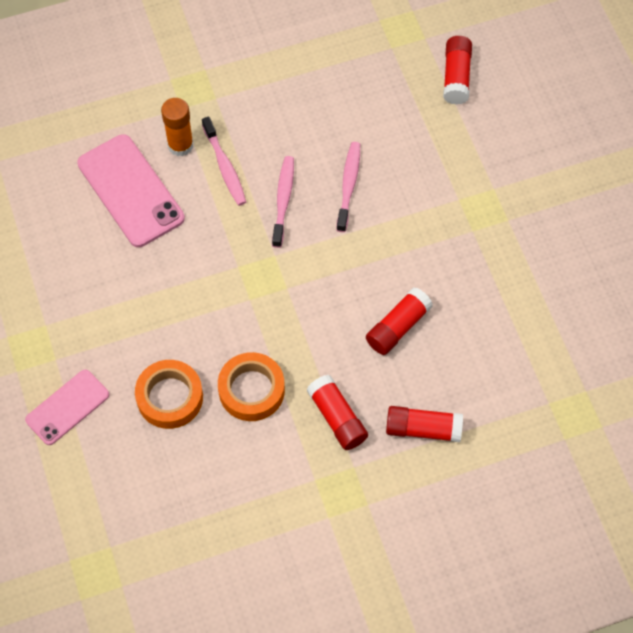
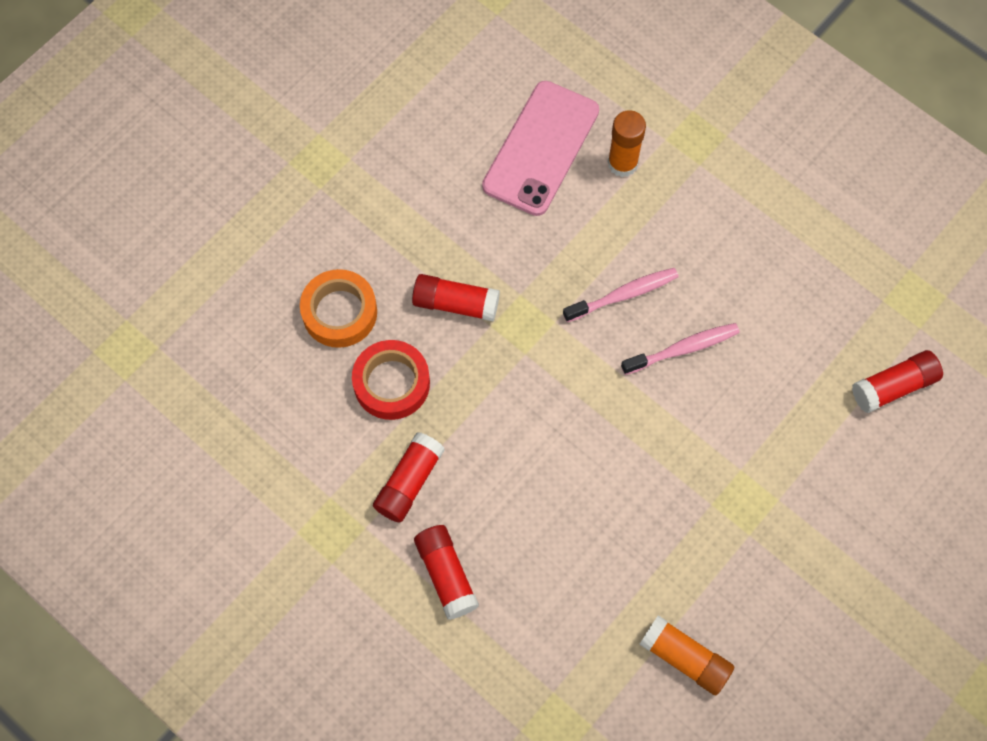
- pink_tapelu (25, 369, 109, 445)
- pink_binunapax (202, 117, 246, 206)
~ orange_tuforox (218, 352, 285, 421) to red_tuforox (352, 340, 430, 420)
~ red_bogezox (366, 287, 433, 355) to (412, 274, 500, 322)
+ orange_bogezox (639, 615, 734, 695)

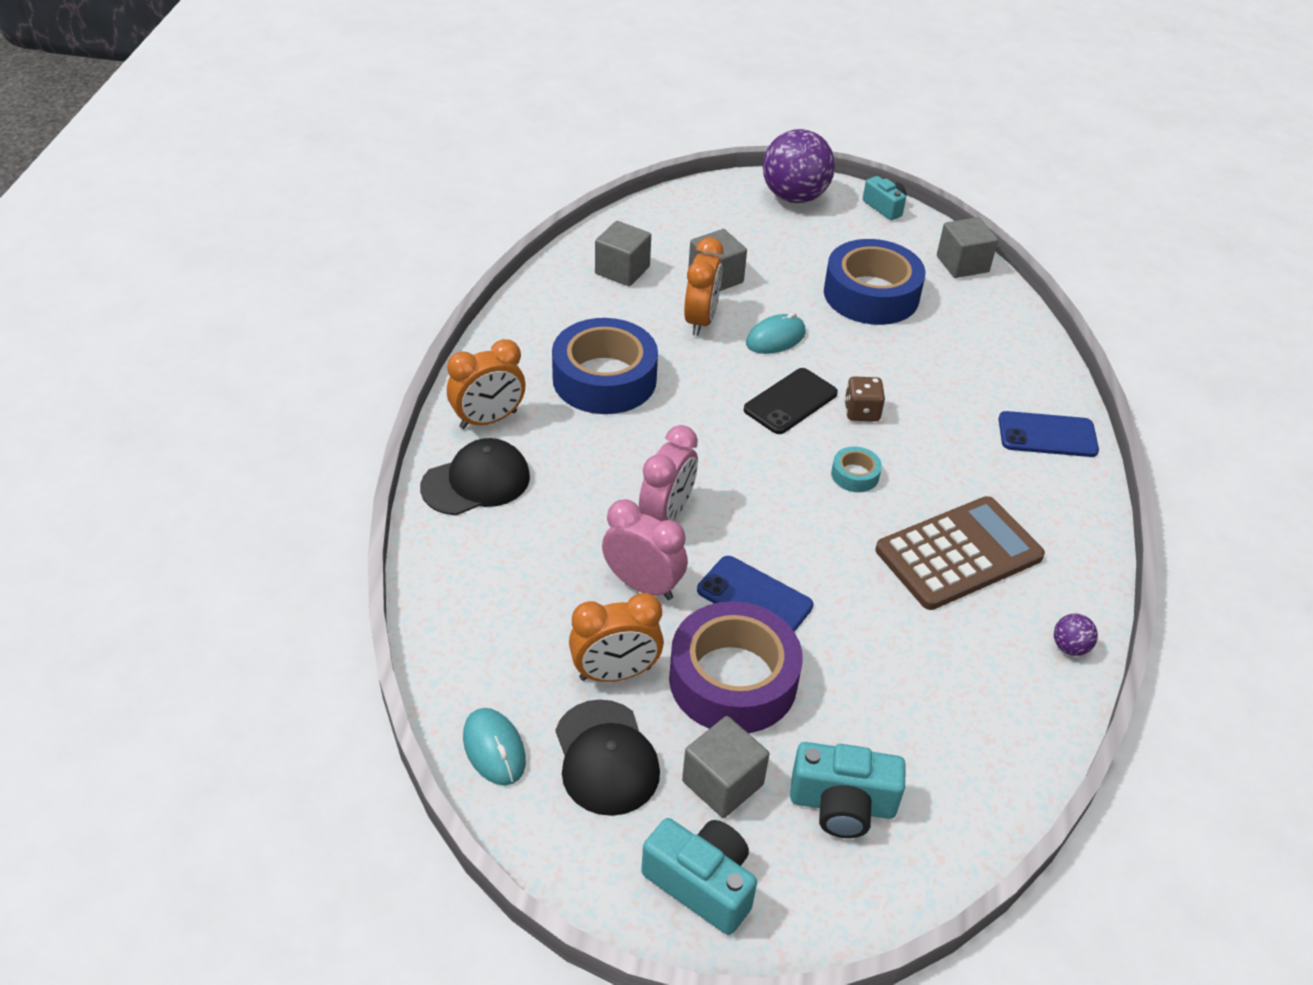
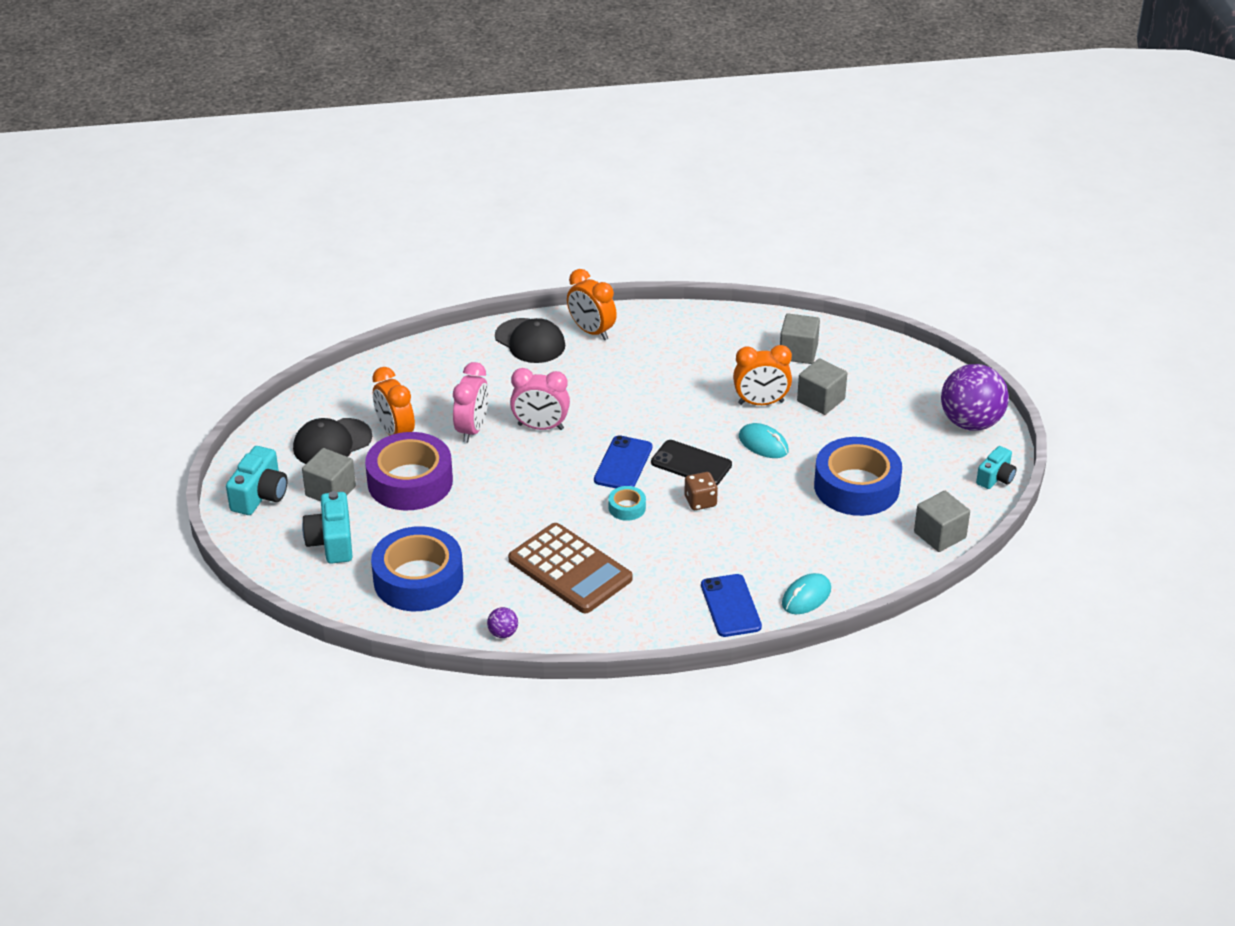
~ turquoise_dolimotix (463, 708, 526, 786) to (782, 573, 831, 614)
~ blue_tuforox (552, 318, 658, 414) to (371, 526, 463, 611)
~ blue_tapelu (697, 556, 813, 632) to (594, 435, 652, 488)

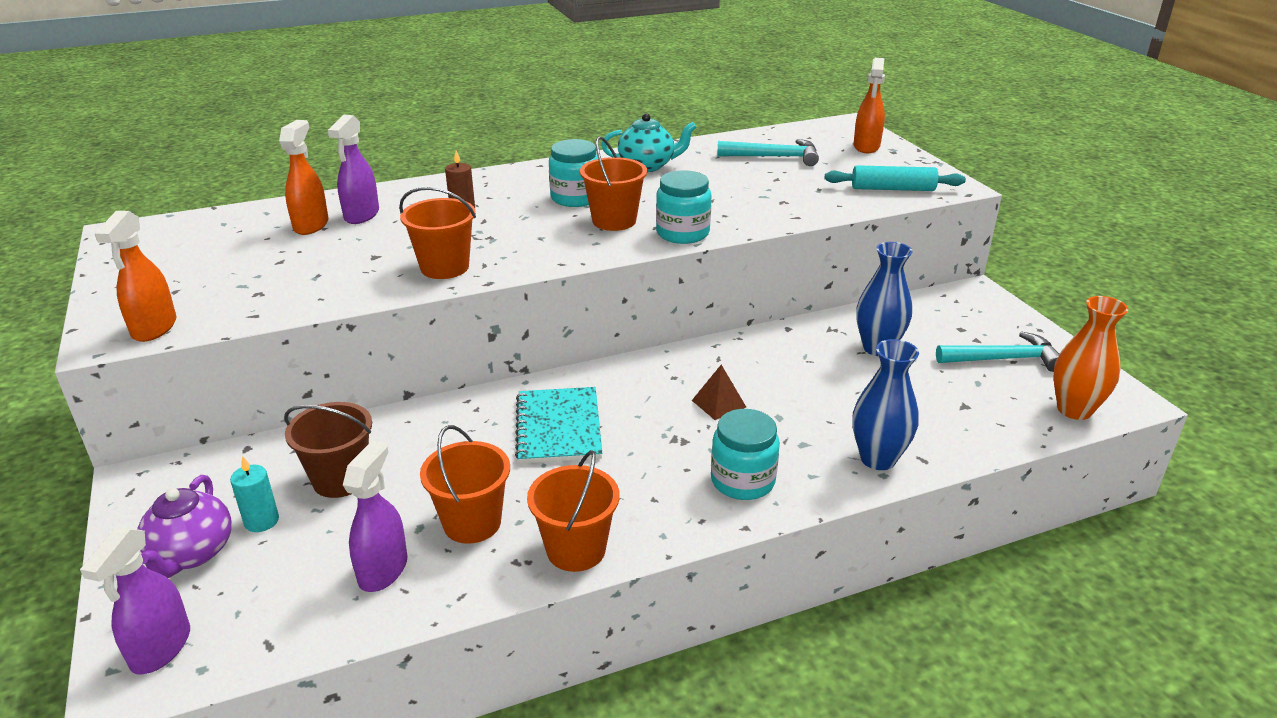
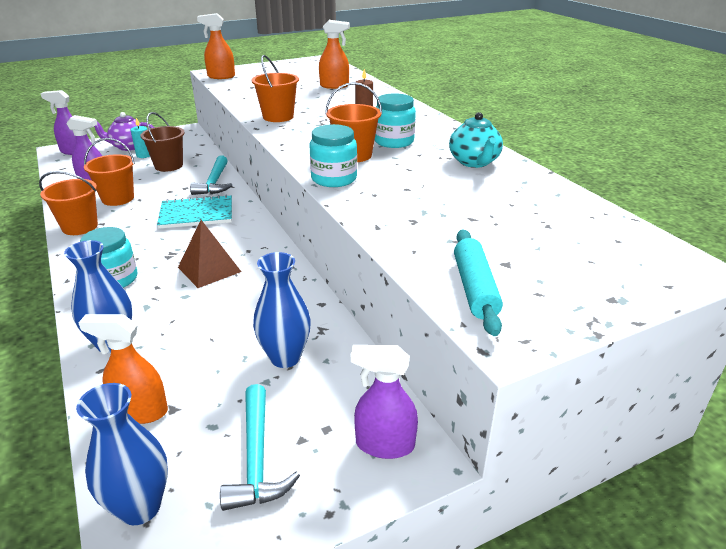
~ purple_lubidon (328, 115, 379, 224) to (351, 345, 418, 459)
~ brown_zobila (692, 365, 746, 420) = (178, 220, 241, 288) x1.55
~ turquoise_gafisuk (717, 139, 819, 166) to (190, 155, 232, 195)
~ orange_lubidon (854, 58, 885, 153) to (78, 314, 168, 424)
~ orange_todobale (1053, 296, 1128, 420) to blue_todobale (76, 383, 168, 525)

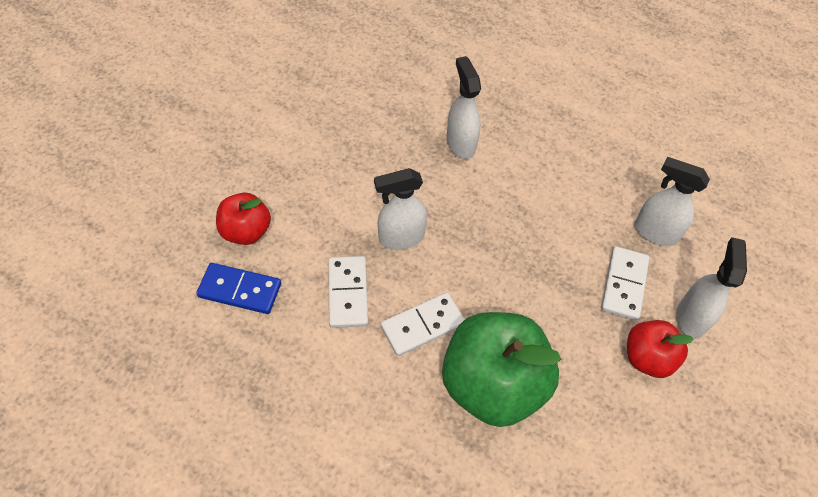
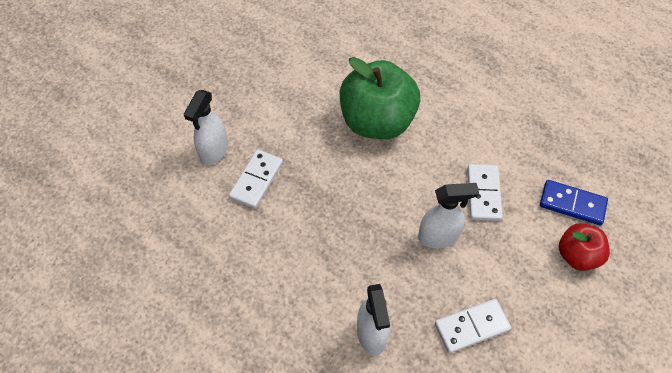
~ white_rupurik (381, 292, 465, 356) to (435, 299, 511, 353)
- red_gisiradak (627, 320, 694, 378)
- white_lubidon (634, 157, 710, 246)

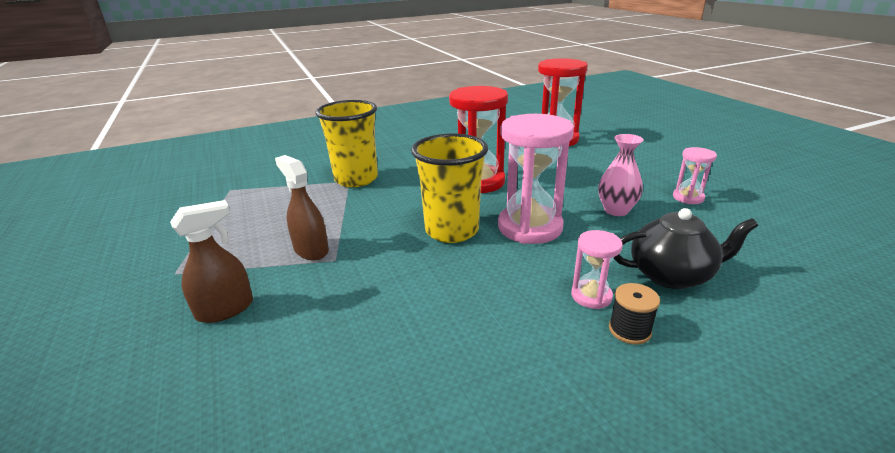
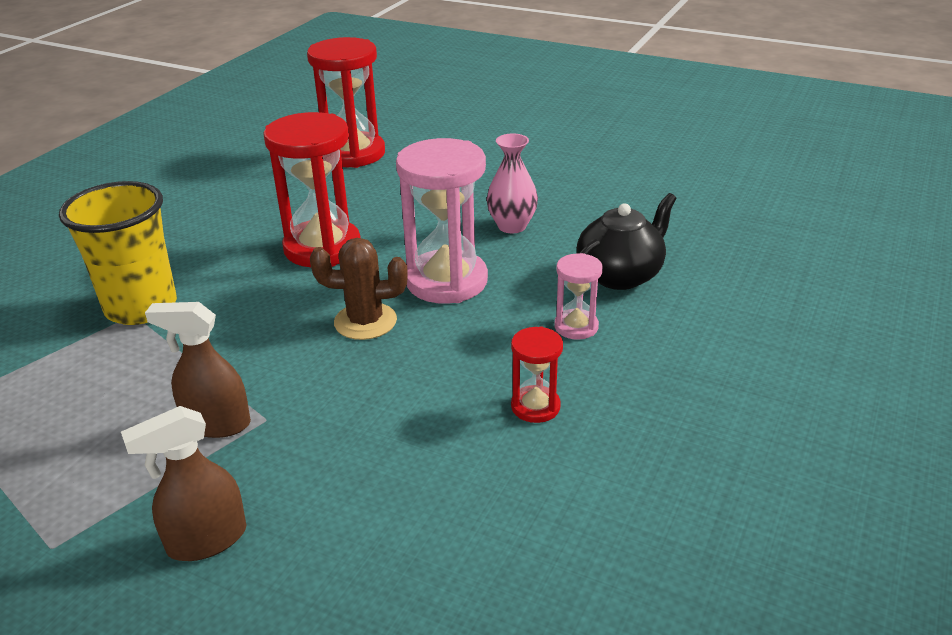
~ brown_lubidon (170, 200, 253, 323) = (121, 406, 246, 561) 135 degrees counterclockwise
~ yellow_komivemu (411, 134, 488, 243) to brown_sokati (310, 238, 408, 340)
- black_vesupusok (609, 283, 660, 345)
- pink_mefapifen (673, 147, 717, 204)
+ red_mefapifen (511, 326, 563, 423)

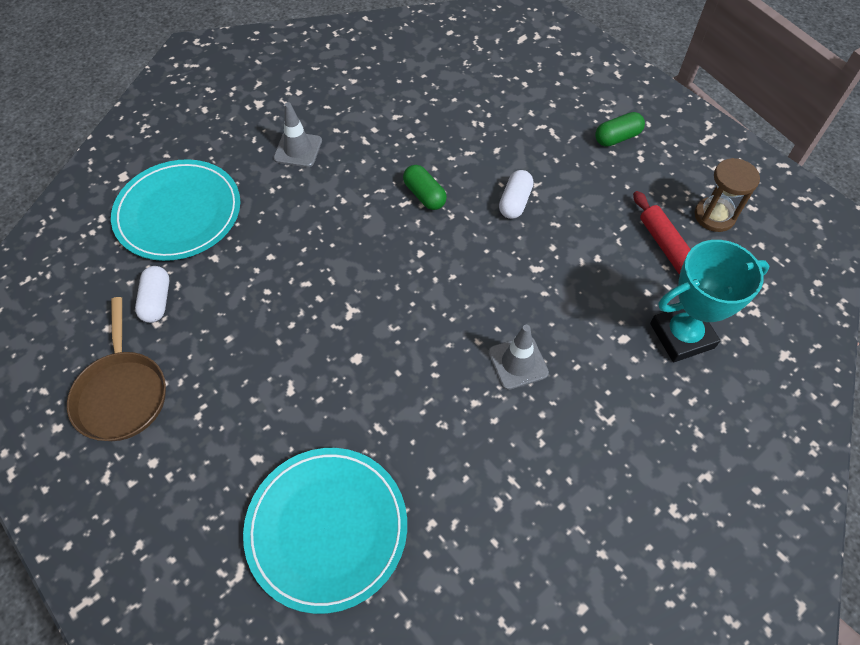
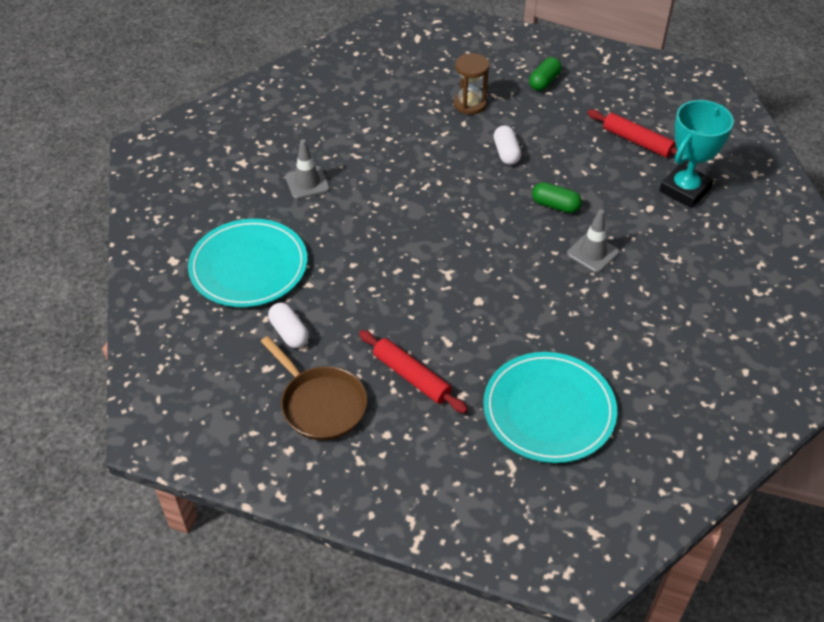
~ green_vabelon (403, 165, 447, 210) to (532, 182, 582, 213)
~ brown_mefapifen (694, 158, 760, 232) to (454, 53, 489, 115)
+ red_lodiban (359, 330, 468, 413)

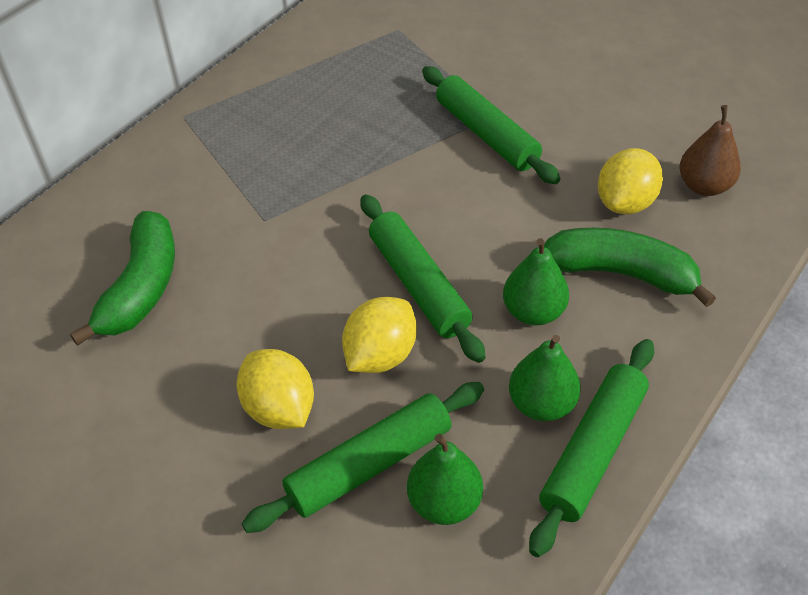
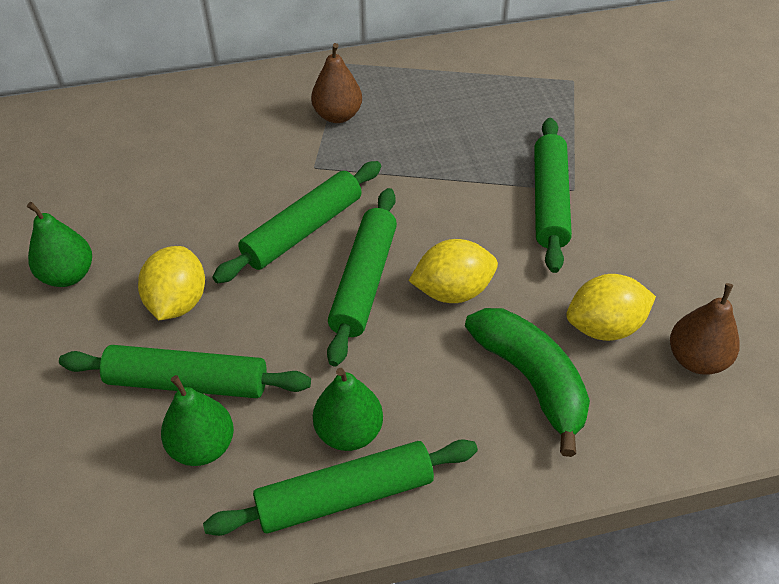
- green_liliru (70, 211, 175, 346)
~ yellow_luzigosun (342, 297, 417, 373) to (409, 239, 498, 303)
~ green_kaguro (503, 238, 569, 325) to (27, 202, 92, 287)
+ green_lodiban (212, 161, 381, 283)
+ brown_kaguro (311, 43, 362, 123)

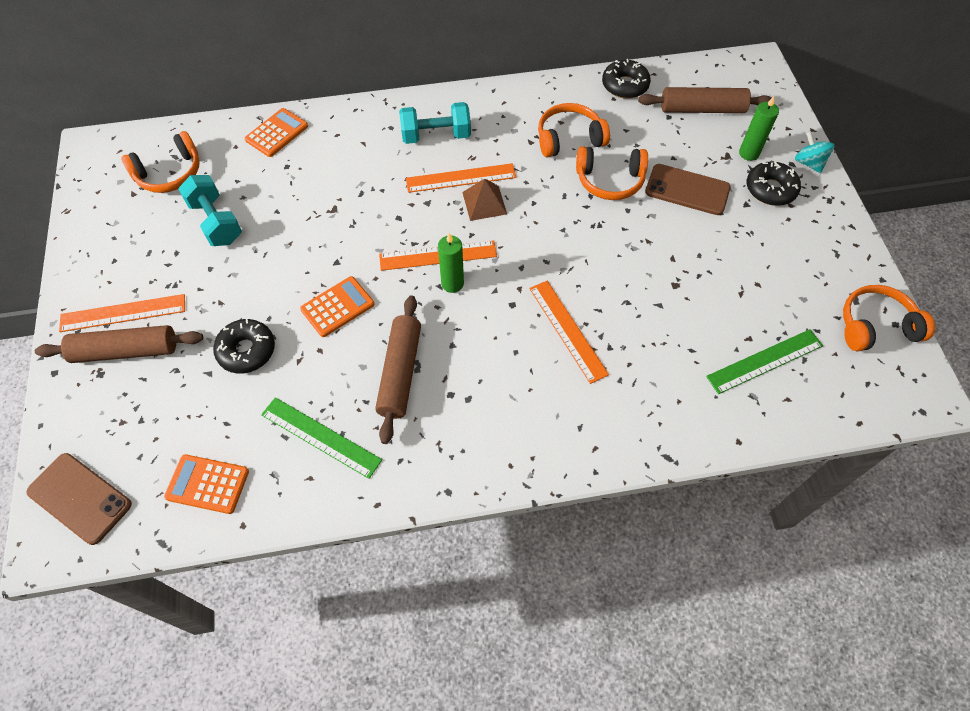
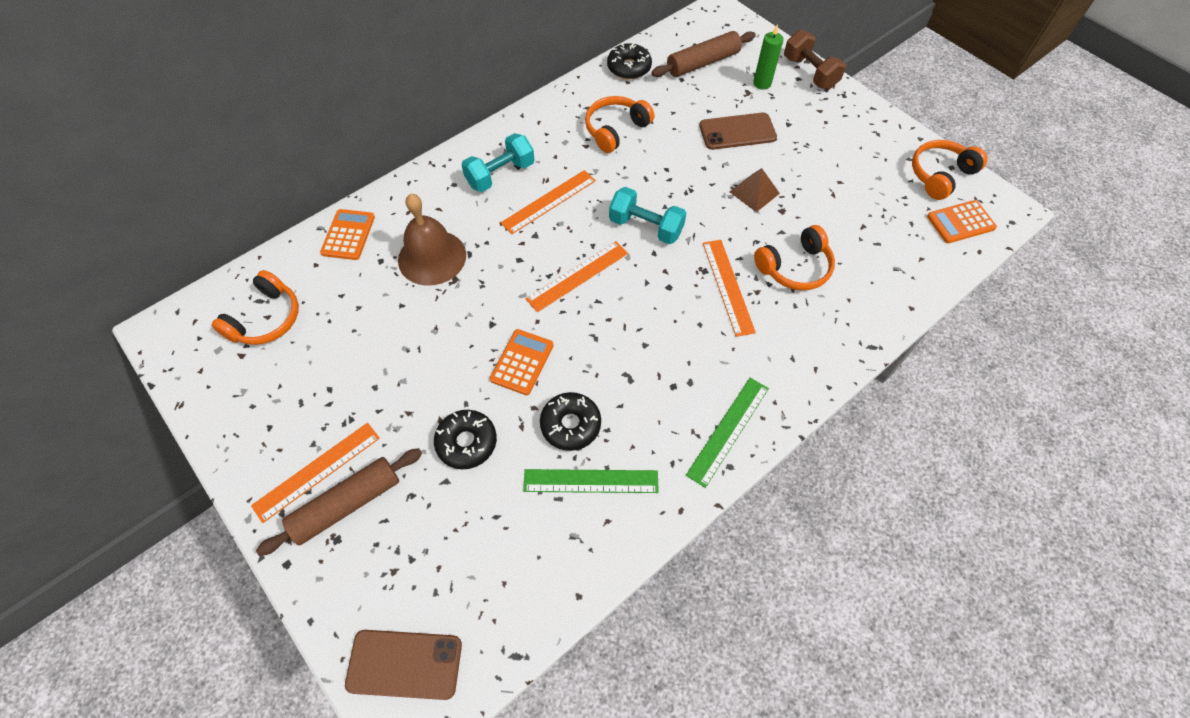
~ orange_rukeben (164, 454, 249, 514) to (927, 200, 997, 243)
~ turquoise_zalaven (178, 175, 242, 246) to (609, 187, 686, 244)
- brown_lodiban (375, 295, 421, 444)
- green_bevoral (438, 233, 464, 293)
~ brown_zobila (462, 178, 507, 221) to (730, 168, 780, 212)
~ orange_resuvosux (529, 281, 609, 384) = (703, 240, 756, 337) 45 degrees clockwise
~ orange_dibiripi (576, 146, 648, 200) to (754, 225, 835, 291)
~ green_resuvosux (706, 329, 823, 394) to (686, 378, 769, 488)
~ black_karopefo (747, 162, 801, 206) to (540, 392, 601, 451)
~ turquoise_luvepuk (795, 132, 835, 173) to brown_zalaven (784, 30, 846, 89)
+ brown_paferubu (398, 194, 466, 286)

